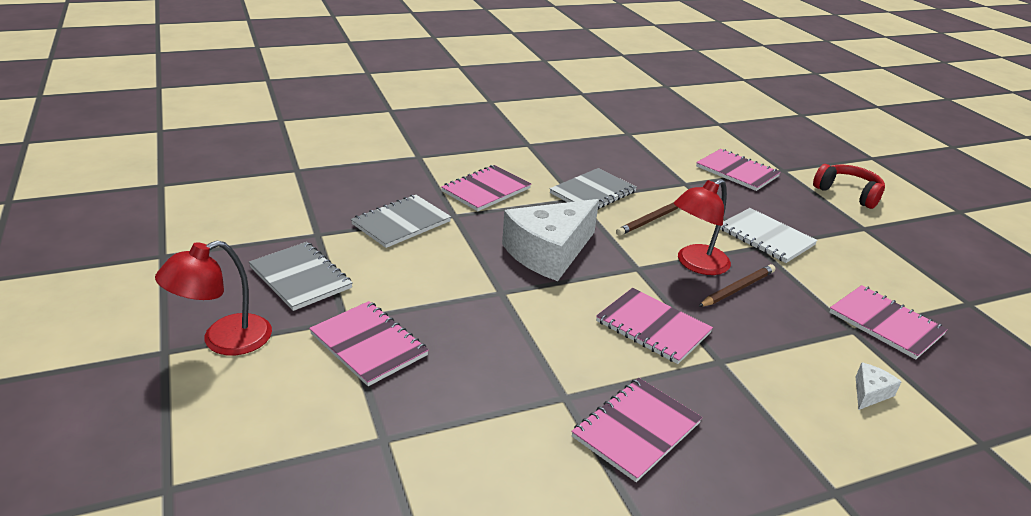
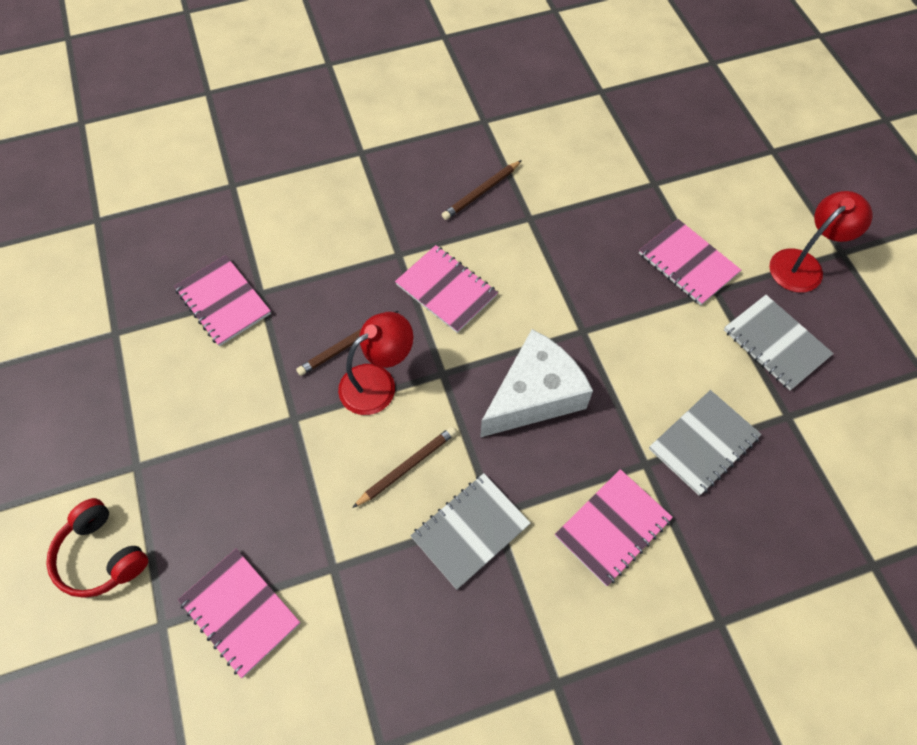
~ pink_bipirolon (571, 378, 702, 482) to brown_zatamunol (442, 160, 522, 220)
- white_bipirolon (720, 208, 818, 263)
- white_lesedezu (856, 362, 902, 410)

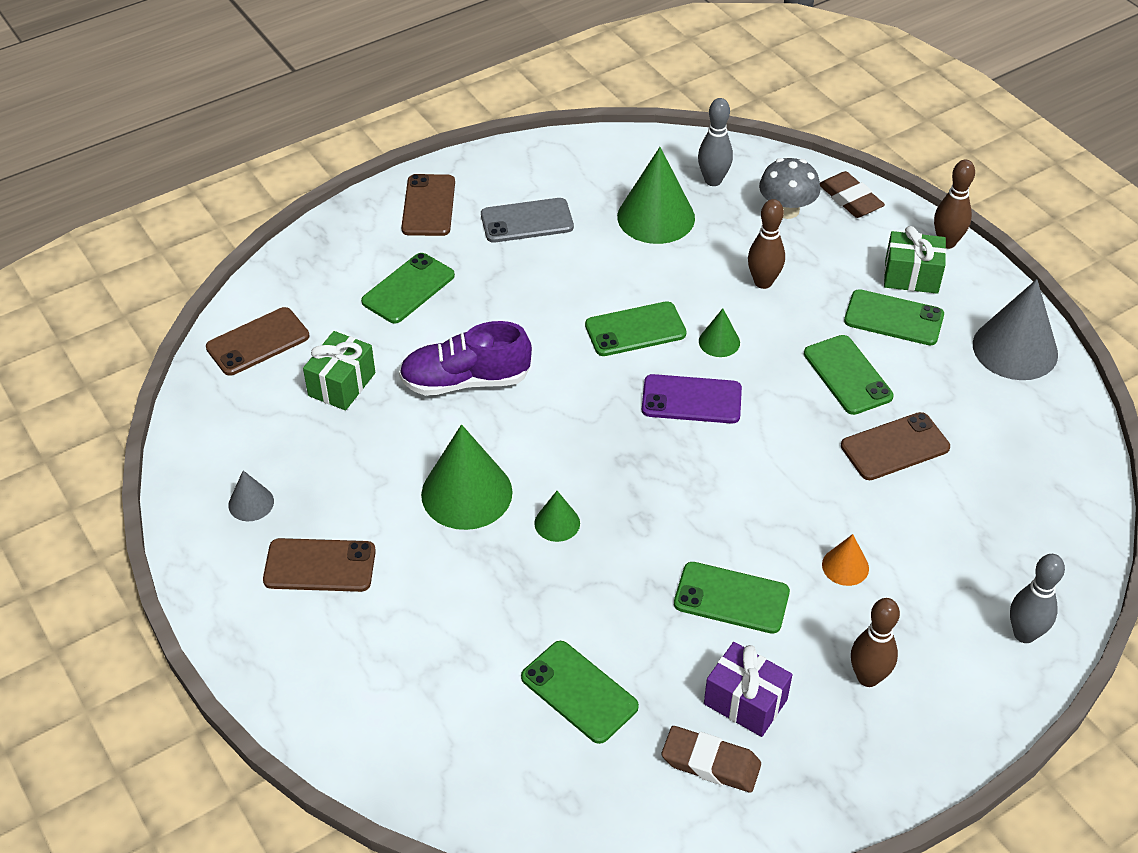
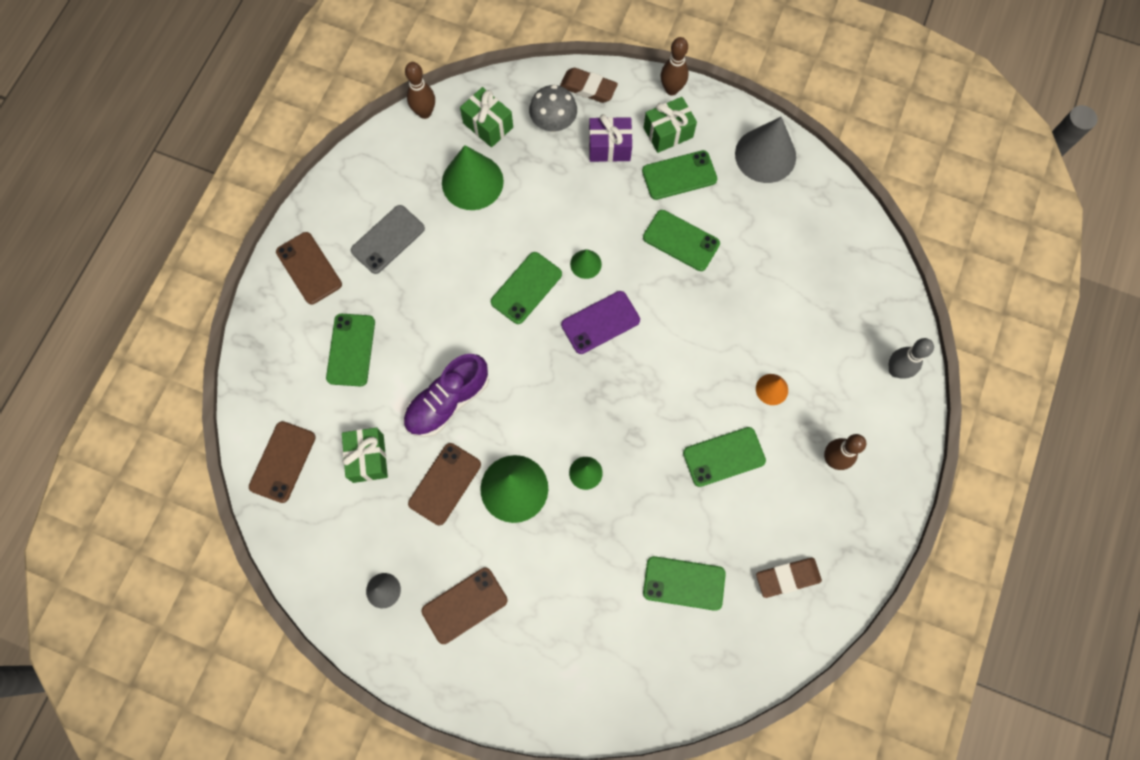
~ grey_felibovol (698, 98, 733, 186) to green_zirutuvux (460, 87, 513, 147)
~ purple_zirutuvux (704, 642, 792, 737) to (589, 114, 632, 162)
~ brown_felibovol (748, 199, 785, 289) to (405, 62, 435, 119)
~ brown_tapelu (841, 412, 950, 480) to (408, 443, 481, 525)

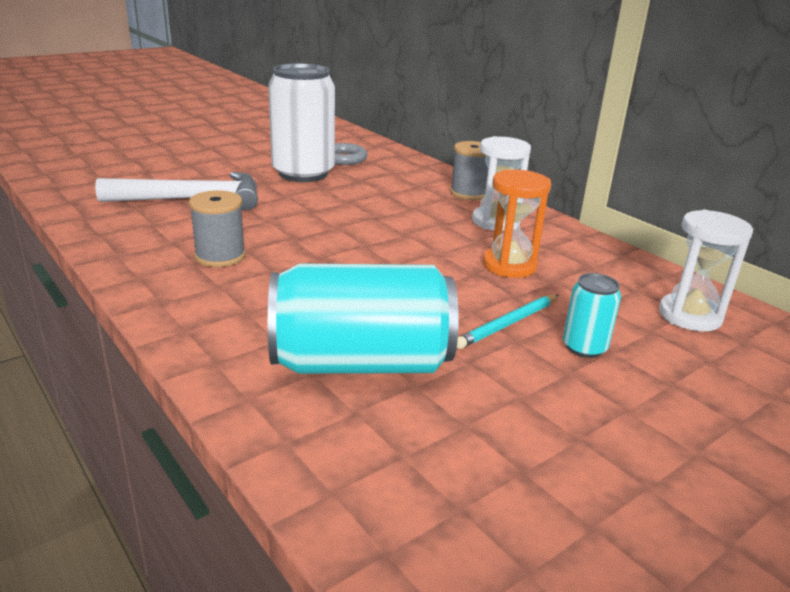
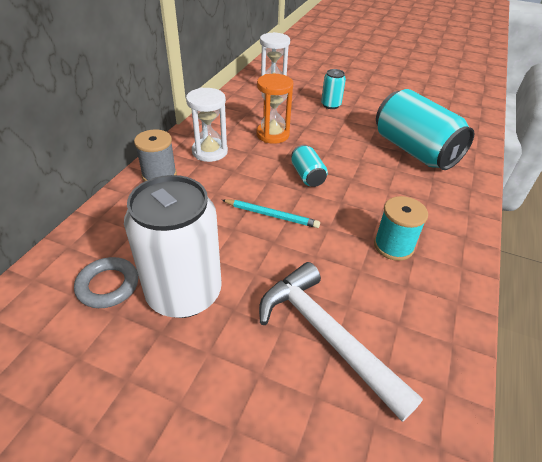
~ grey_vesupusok (189, 190, 246, 267) to turquoise_vesupusok (374, 196, 428, 261)
~ turquoise_zatamunol (457, 295, 558, 349) to (222, 199, 320, 228)
+ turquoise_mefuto (291, 145, 328, 187)

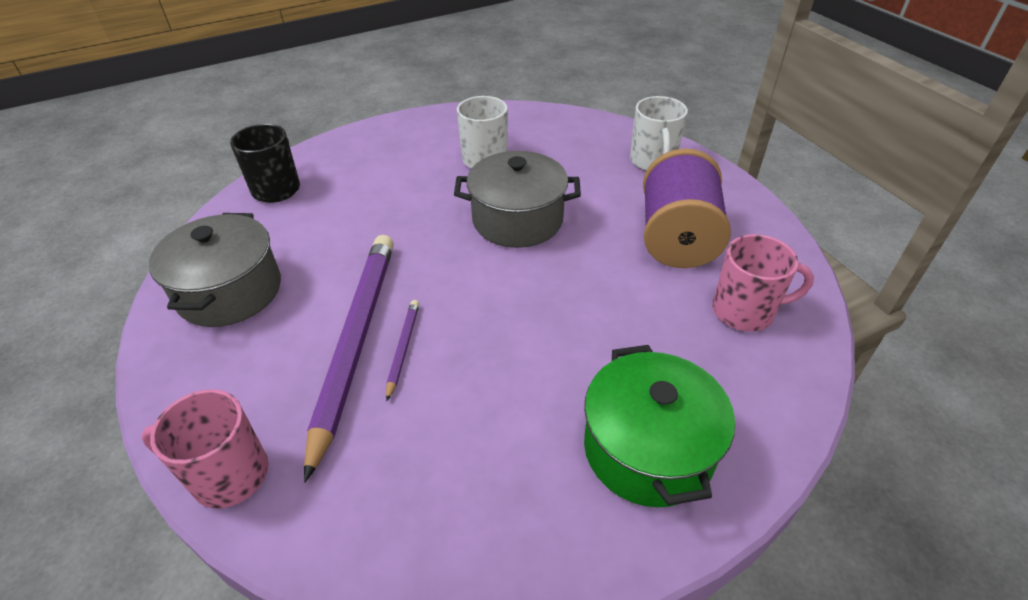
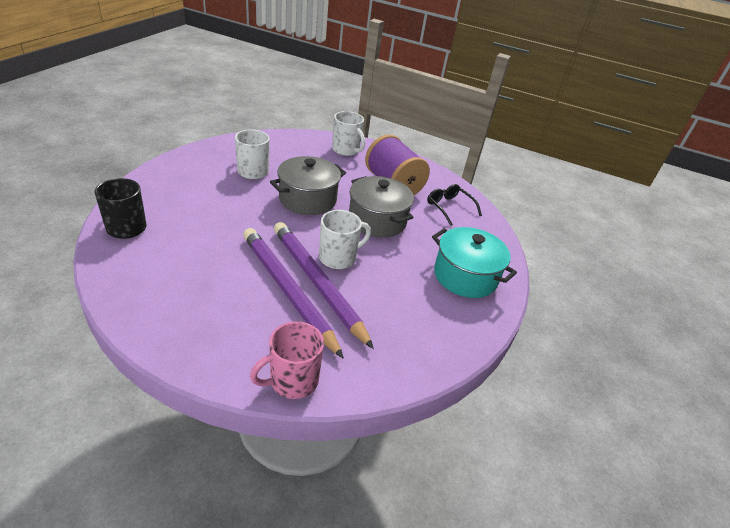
~ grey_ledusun (149, 213, 281, 327) to (349, 176, 414, 238)
~ purple_zatamunol (386, 300, 419, 401) = (274, 222, 374, 349) x2.39
~ green_ledusun (584, 345, 735, 507) to turquoise_ledusun (432, 227, 517, 298)
~ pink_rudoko (712, 234, 814, 332) to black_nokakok (427, 184, 482, 226)
+ white_rudoko (319, 210, 371, 269)

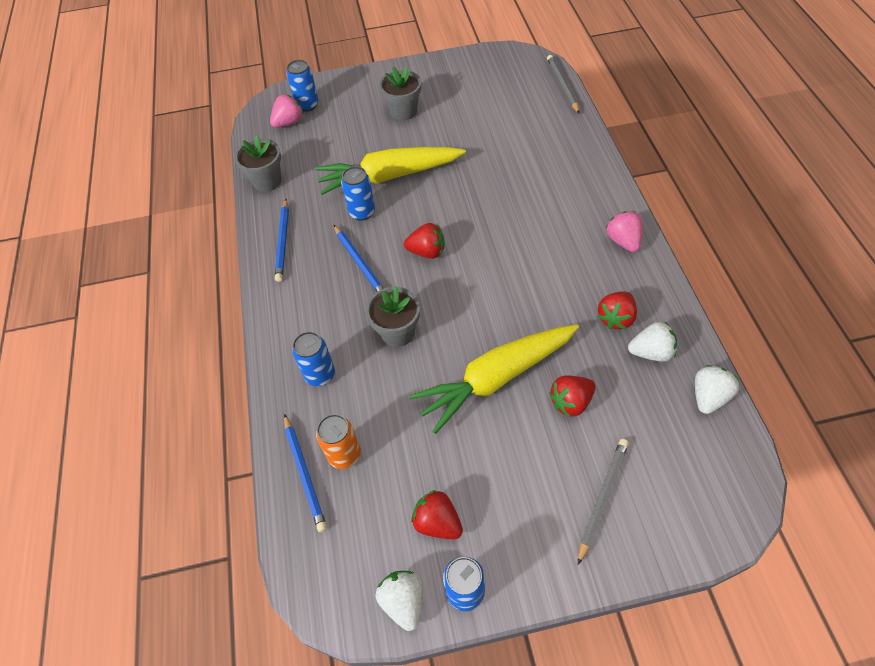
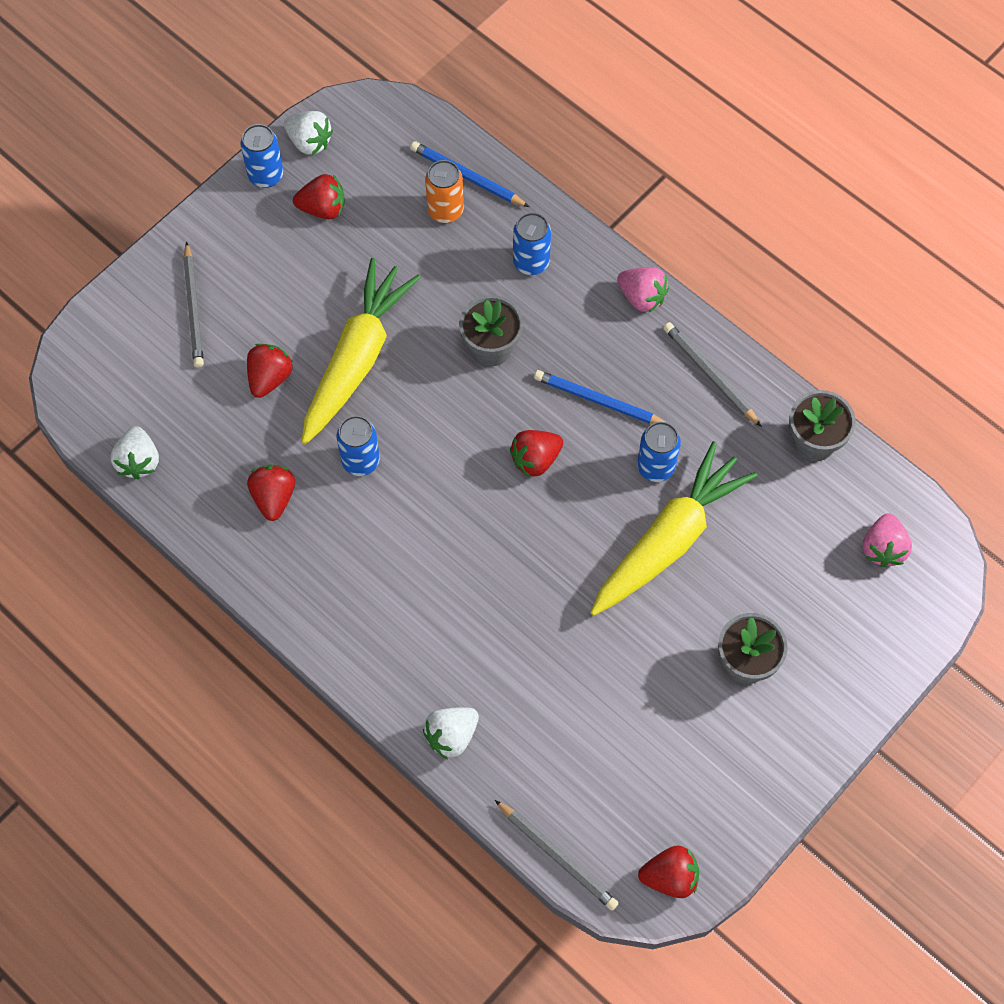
~ blue_zatamunol (275, 199, 289, 282) to grey_zatamunol (663, 322, 762, 427)
~ blue_mefuto (287, 60, 319, 112) to (337, 416, 380, 476)
~ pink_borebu (607, 211, 643, 252) to (617, 267, 669, 312)
~ white_borebu (628, 322, 677, 362) to (423, 707, 479, 759)
+ red_borebu (638, 845, 699, 898)

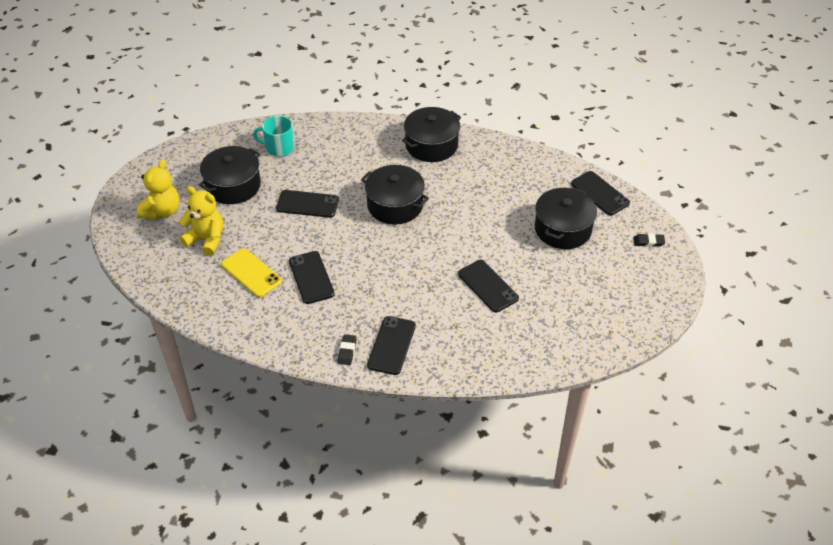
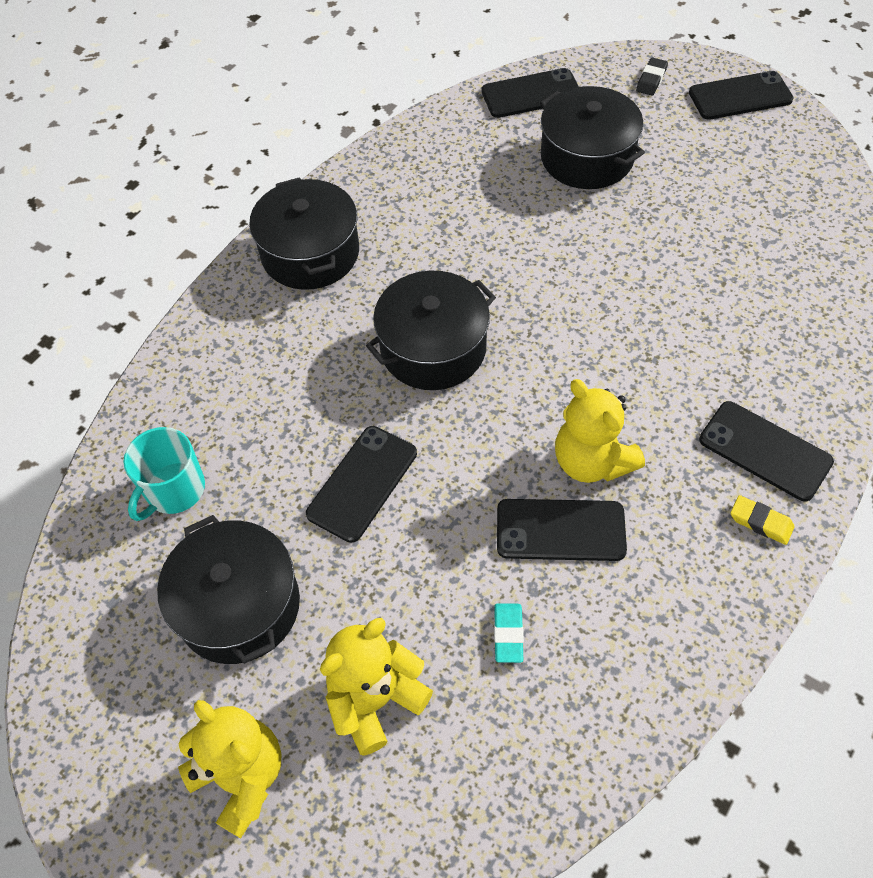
~ yellow_tapelu (221, 248, 282, 298) to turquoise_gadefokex (494, 604, 524, 663)
~ black_gadefokex (338, 334, 356, 365) to yellow_gadefokex (730, 495, 795, 545)
~ black_tapelu (458, 260, 519, 312) to (689, 71, 794, 120)
+ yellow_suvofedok (555, 379, 645, 483)

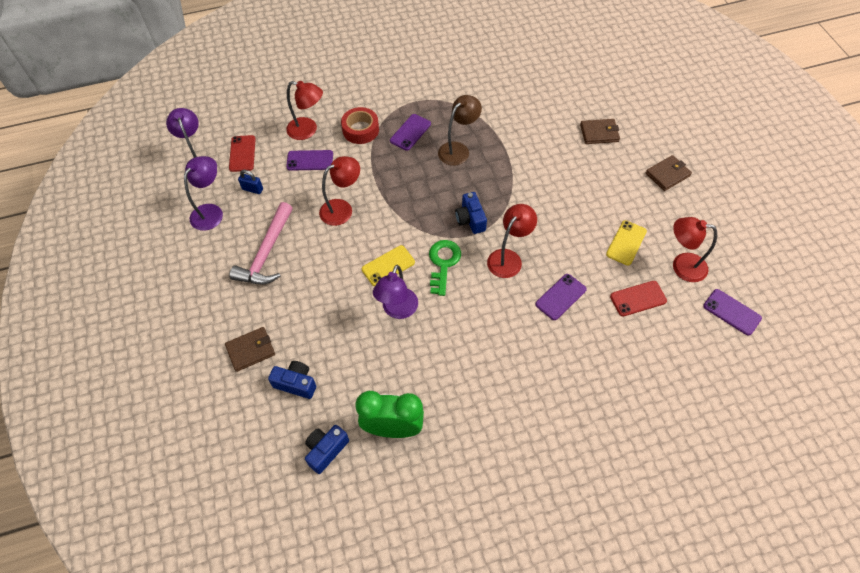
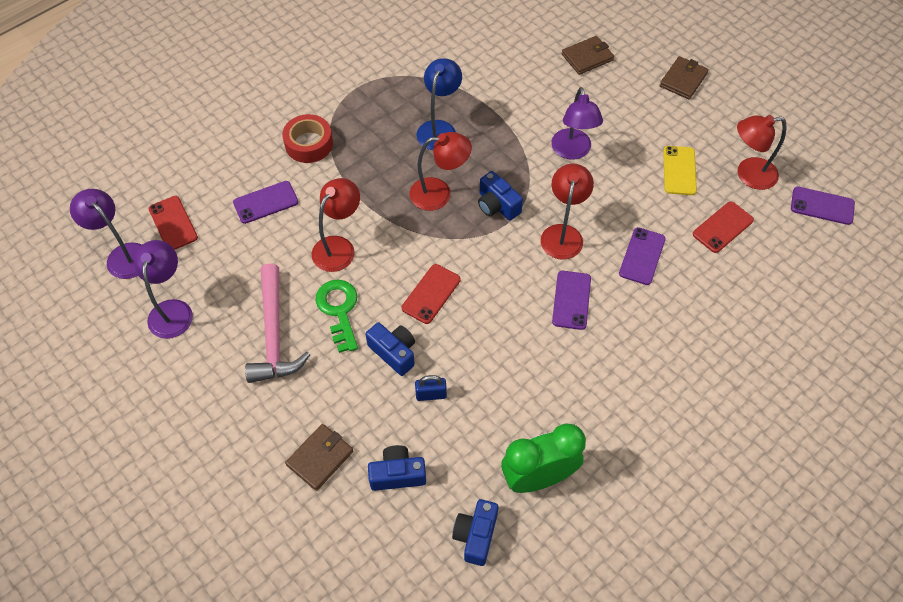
~ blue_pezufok (238, 170, 263, 194) to (415, 375, 447, 401)
~ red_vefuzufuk (286, 81, 323, 140) to (409, 132, 472, 211)
~ yellow_tapelu (362, 245, 415, 286) to red_tapelu (402, 264, 461, 324)
~ purple_vefuzufuk (373, 265, 418, 319) to (551, 87, 603, 160)
~ purple_tapelu (390, 114, 431, 151) to (552, 271, 591, 330)
~ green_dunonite (429, 240, 461, 296) to (315, 280, 358, 353)
~ brown_vefuzufuk (438, 95, 482, 166) to blue_vefuzufuk (417, 58, 462, 150)
+ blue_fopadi (366, 322, 415, 376)

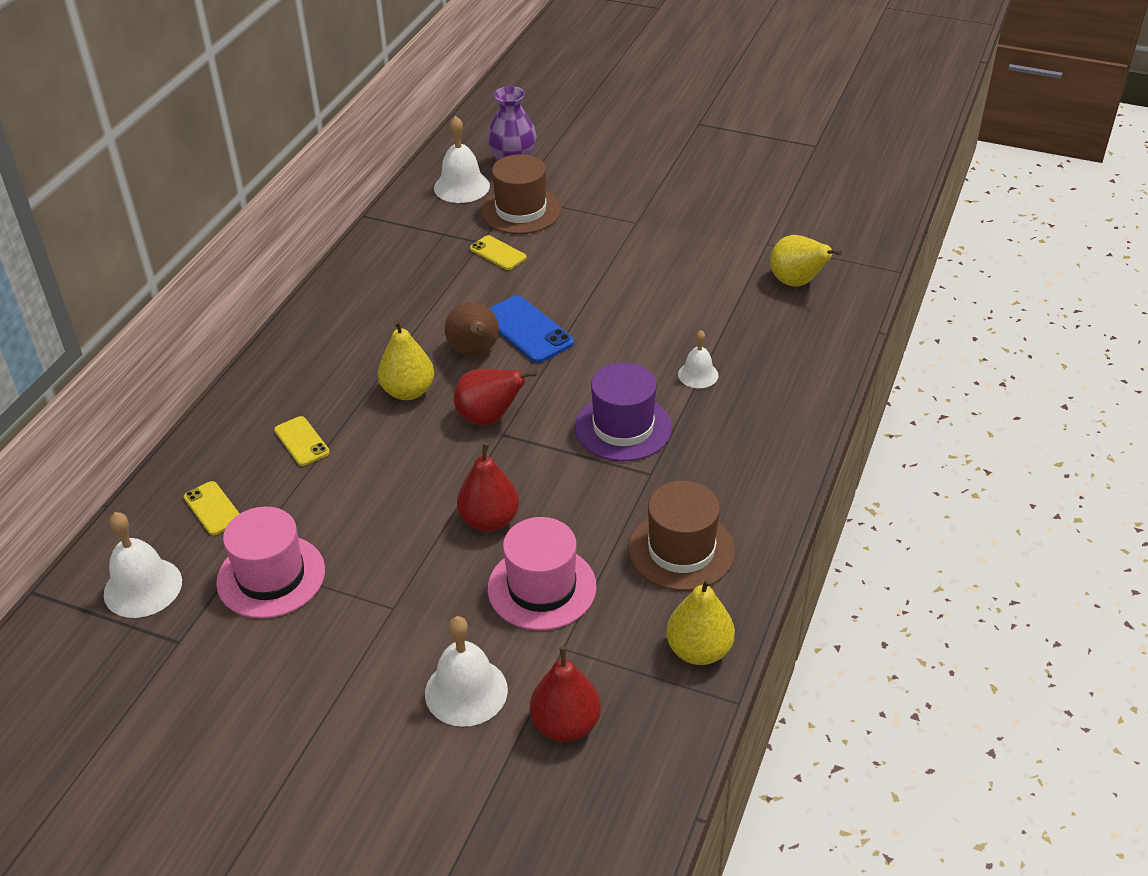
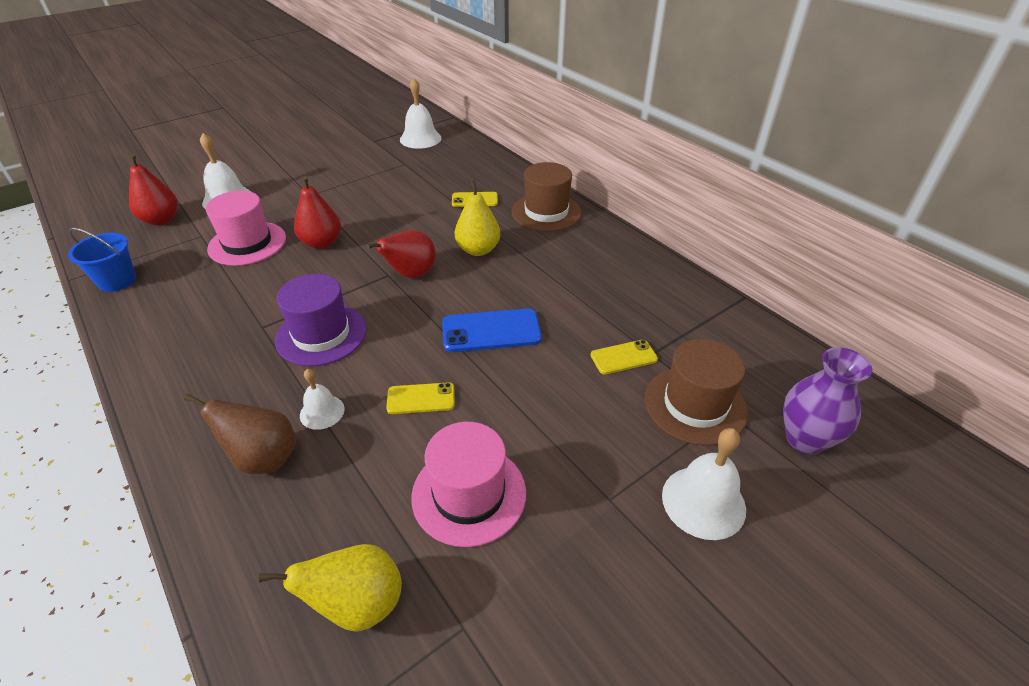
~ yellow_tapelu (184, 481, 240, 535) to (386, 382, 455, 414)
~ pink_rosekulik (216, 507, 325, 619) to (411, 422, 526, 547)
~ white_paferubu (434, 116, 490, 203) to (662, 428, 746, 540)
~ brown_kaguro (445, 302, 499, 356) to (184, 394, 296, 474)
~ brown_rosekulik (628, 481, 735, 591) to (512, 162, 582, 232)
~ yellow_kaguro (666, 578, 735, 665) to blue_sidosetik (68, 228, 136, 292)

